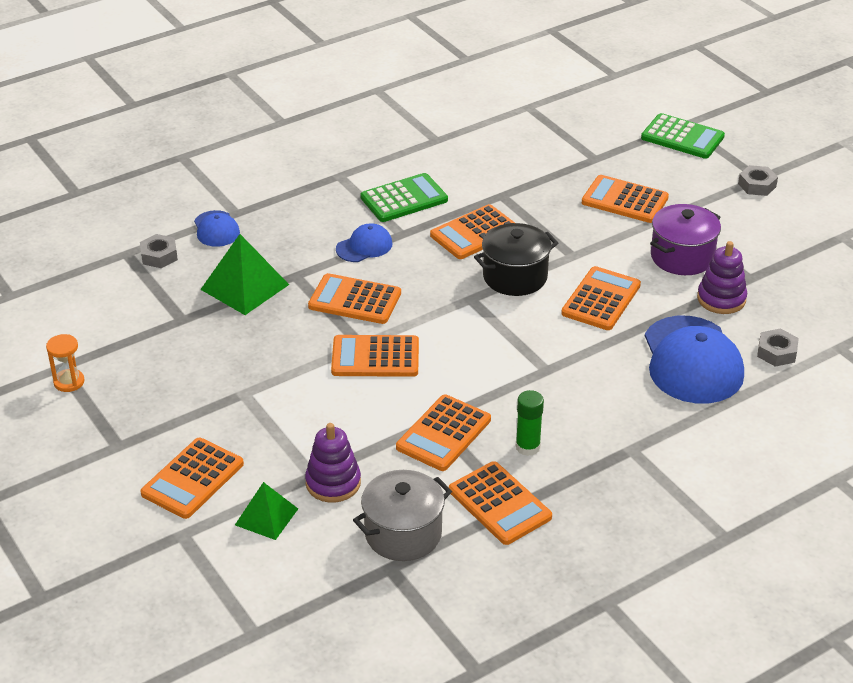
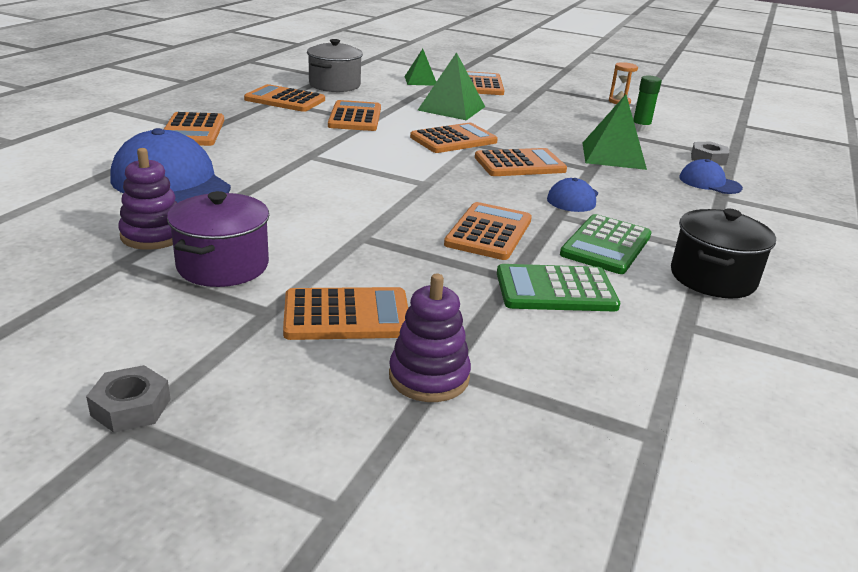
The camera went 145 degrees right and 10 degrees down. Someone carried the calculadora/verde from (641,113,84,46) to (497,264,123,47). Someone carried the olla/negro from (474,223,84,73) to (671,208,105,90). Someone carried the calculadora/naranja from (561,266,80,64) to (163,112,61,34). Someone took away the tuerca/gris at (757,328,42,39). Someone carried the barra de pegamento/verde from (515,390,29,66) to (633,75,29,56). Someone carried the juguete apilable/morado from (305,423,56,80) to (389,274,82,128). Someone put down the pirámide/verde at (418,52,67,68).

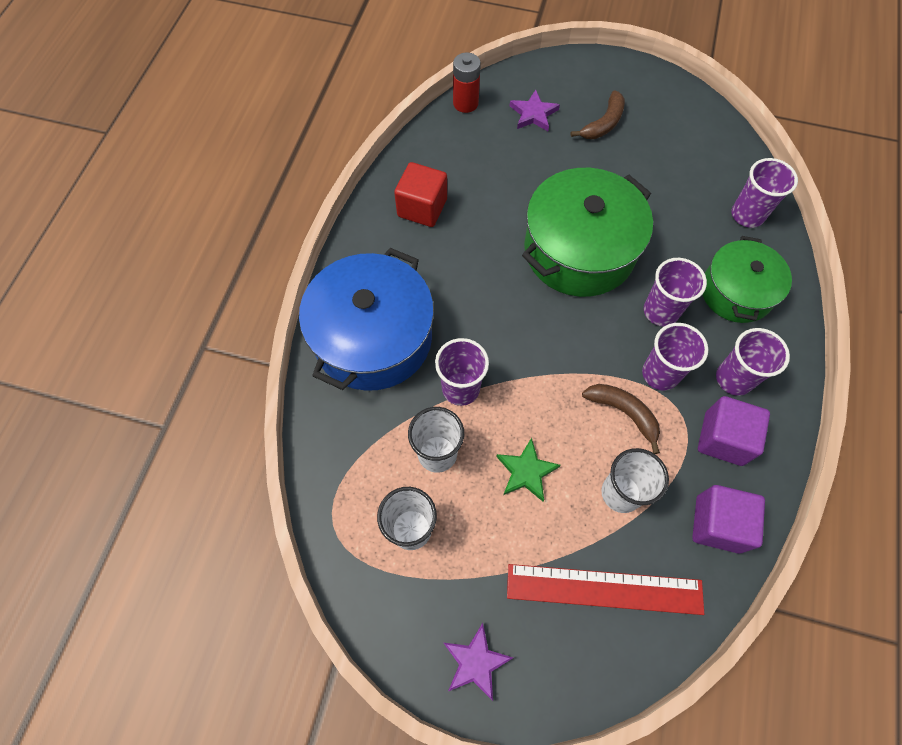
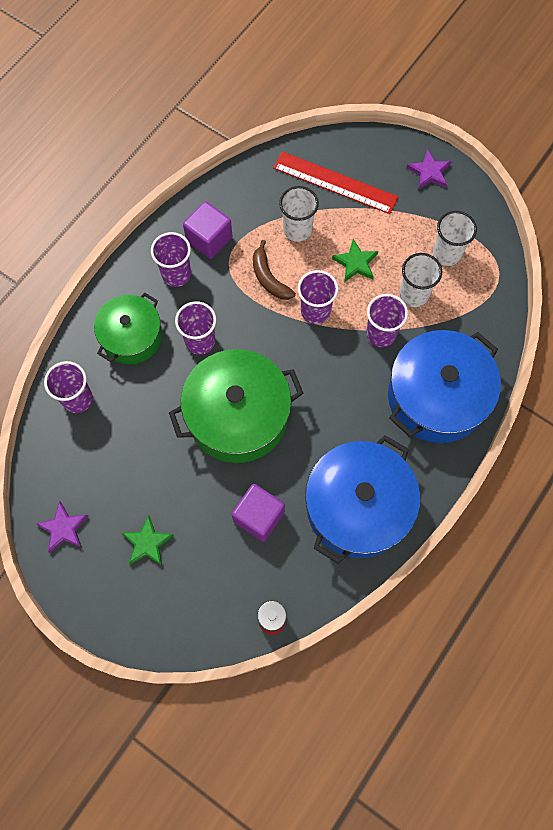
The camera went 160 degrees left and 5 degrees up. Someone carried the estrella/morado from (510,90,50,41) to (36,501,52,52). Someone swapped the plátano/marrón at (570,90,55,49) for the estrella/verde at (122,515,52,50). Someone swapped the cubo/rojo at (394,162,53,65) for the olla/azul at (305,435,115,129). Someone carried the vaso/morado from (642,323,66,67) to (298,270,40,54). Someone carried the cubo/morado from (692,485,73,69) to (232,484,53,58).

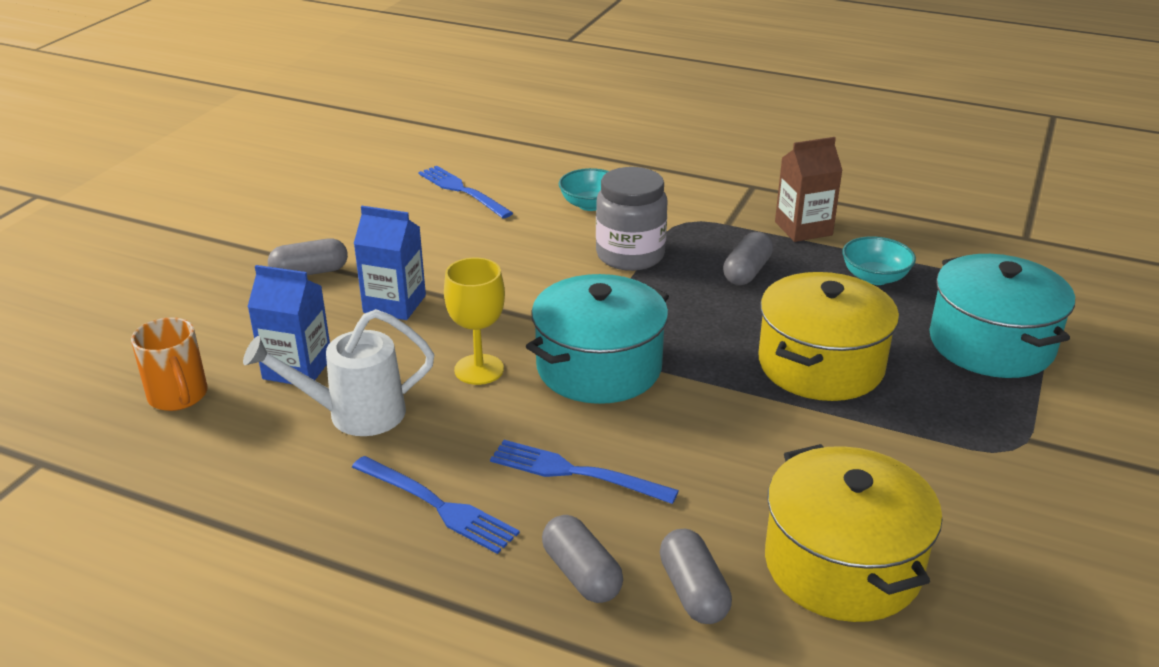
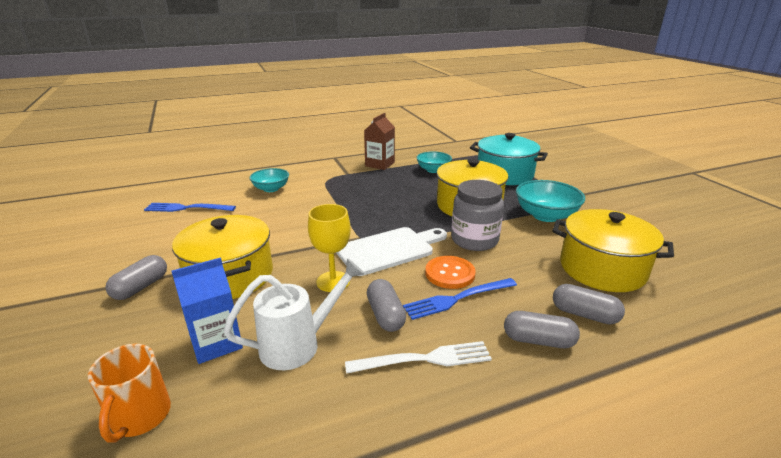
The camera went 45 degrees left and 5 degrees down. Someone carried the tarro/gris from (596,167,72,104) to (451,180,53,71). Someone swapped the cartón de leche/azul at (354,206,72,114) for the olla/amarillo at (172,215,101,84). Someone carried the cápsula/gris from (723,232,50,53) to (367,279,39,53). Someone swapped the olla/turquesa at (526,274,143,130) for the tabla de cortar/blanco at (336,227,111,49). Someone rotated the regadera/blanco at (243,309,191,127) by 150 degrees counterclockwise. Someone rotated the taza/naranja at (131,317,77,94) by 75 degrees clockwise. Someone repainted the tenedor/azul at (352,456,168,98), which became the tenedor/blanco at (345,341,147,33). Someone put down the cuenco/turquesa at (516,180,69,42). Someone put down the botón/naranja at (425,256,51,33).

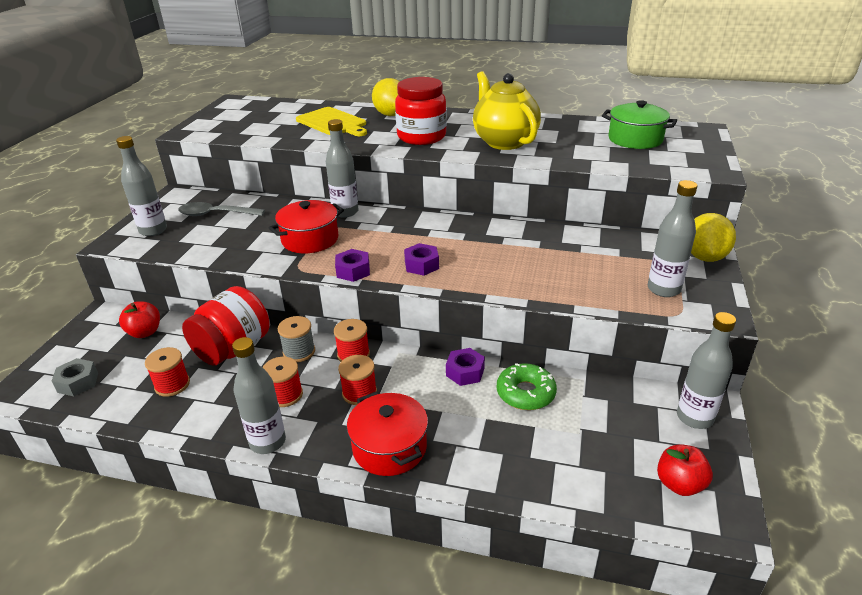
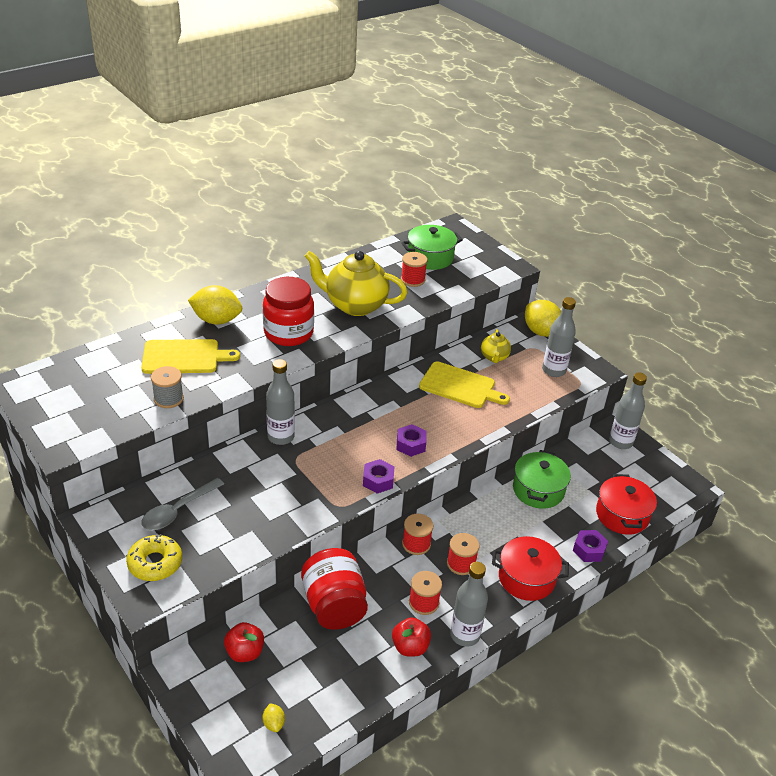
The camera went 55 degrees left and 5 degrees up. Someone swapped the botella/gris at (116,136,51,100) for the rosquilla/amarillo at (126,534,56,47). Someone carried the olla/rojo from (269,200,75,53) to (596,474,61,61). Someone carried the carrete/gris from (278,316,37,46) to (151,366,33,42). Someone carried the carrete/rojo from (145,347,45,50) to (401,252,26,35). Someone carried the tuerca/morado from (446,348,39,38) to (573,530,35,32). Someone swapped the tuerca/gris at (52,358,46,38) for the limón/amarillo at (263,703,22,29). Someone swapped the rosquilla/verde at (497,363,60,47) for the olla/verde at (513,450,58,59). Someone carried the manzana/rojo from (657,444,56,52) to (392,617,39,40). Someone put down the tetera/amarillo at (481,329,30,34). Someone put down the tabla de cortar/amarillo at (419,361,91,47).

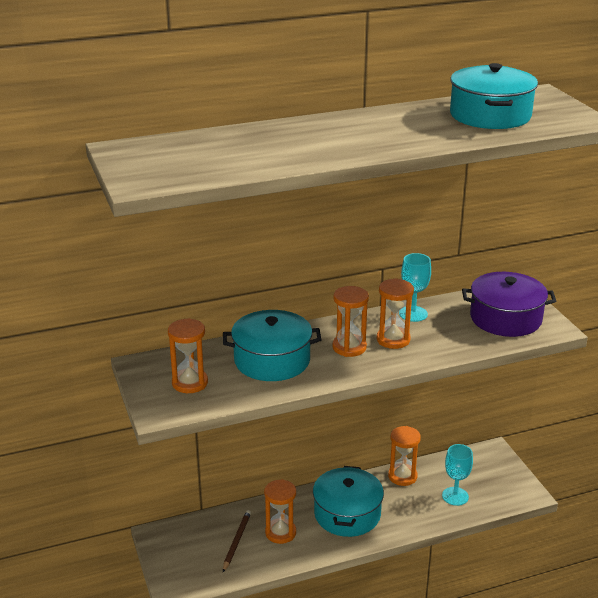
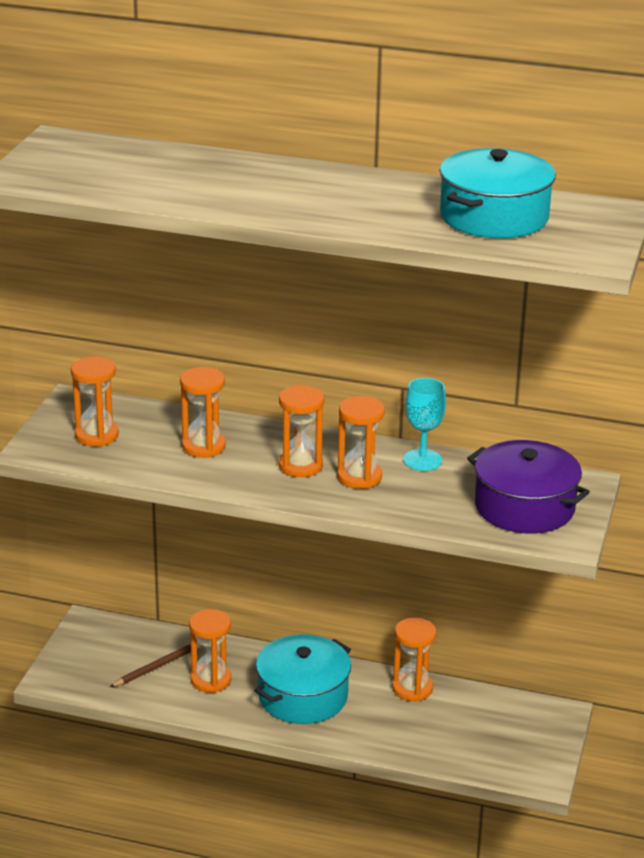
The camera went 35 degrees right and 0 degrees up. Someone swapped the olla/turquesa at (223,310,98,71) for the reloj de arena/naranja at (180,367,46,91). Someone took away the copa/turquesa at (442,444,31,62).

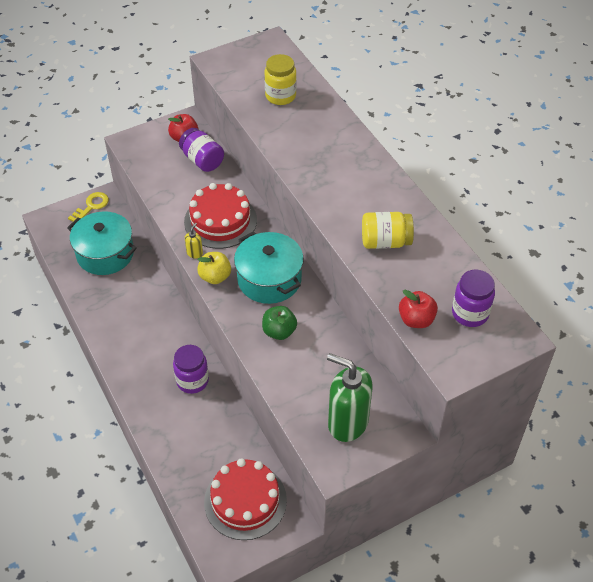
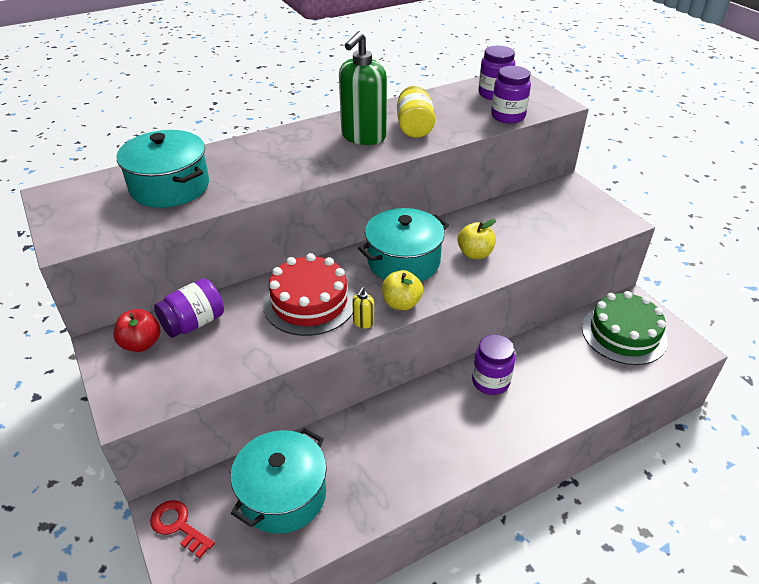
The camera went 90 degrees left and 10 degrees down. Someone swapped the tarro/amarillo at (265,54,32,51) for the olla/turquesa at (117,130,92,78). Someone repainted the llave/amarillo at (68,192,41,29), which became the llave/rojo at (150,500,65,58). Someone rotated the dispensador de jabón/amarillo at (185,223,18,36) by 90 degrees counterclockwise. Someone swapped the manzana/rojo at (399,290,39,38) for the tarro/morado at (491,66,40,58). Someone repainted the manzana/verde at (262,306,35,34), which became the manzana/amarillo at (458,219,38,40). Someone carried the dispensador de jabón/verde from (327,353,46,89) to (339,31,48,114). Someone repainted the tarta/rojo at (204,458,83,82), which became the tarta/verde at (582,291,85,74).

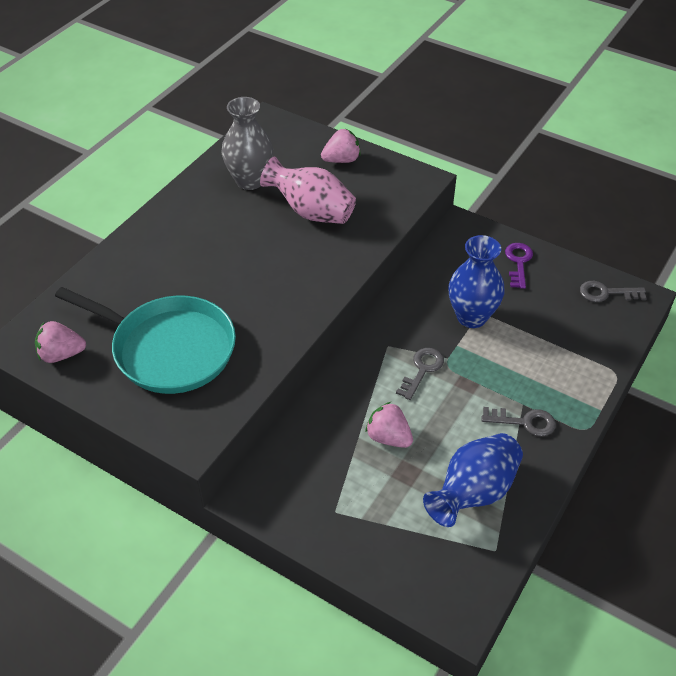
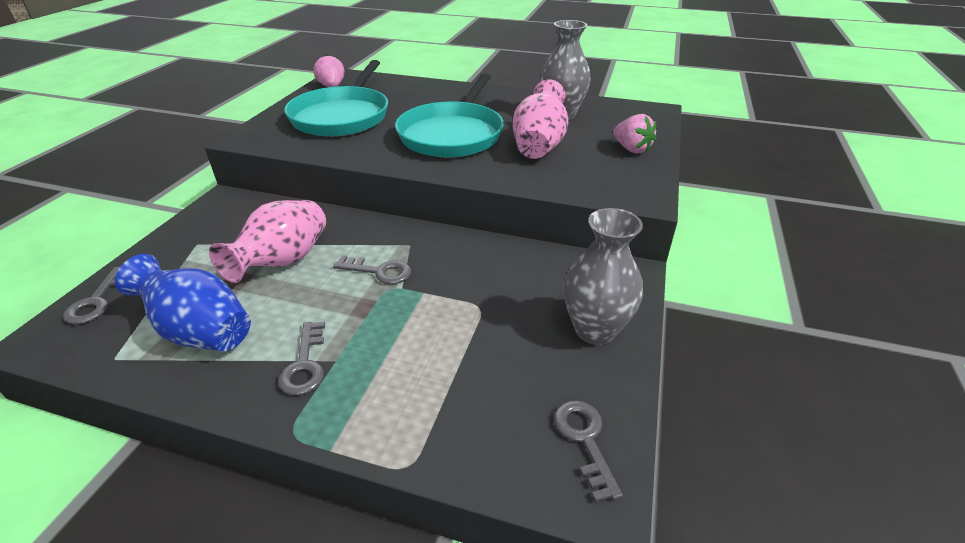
The camera went 75 degrees right and 10 degrees down. Someone took away the florero/azul at (448,235,57,93). Someone swapped the llave/morado at (505,243,28,46) for the florero/gris at (564,208,79,137). Someone swapped the fresa/rosa at (365,402,48,46) for the florero/rosa at (209,200,117,83). Someone put down the sartén/turquesa at (395,74,109,83). Someone put down the llave/gris at (63,267,57,58).

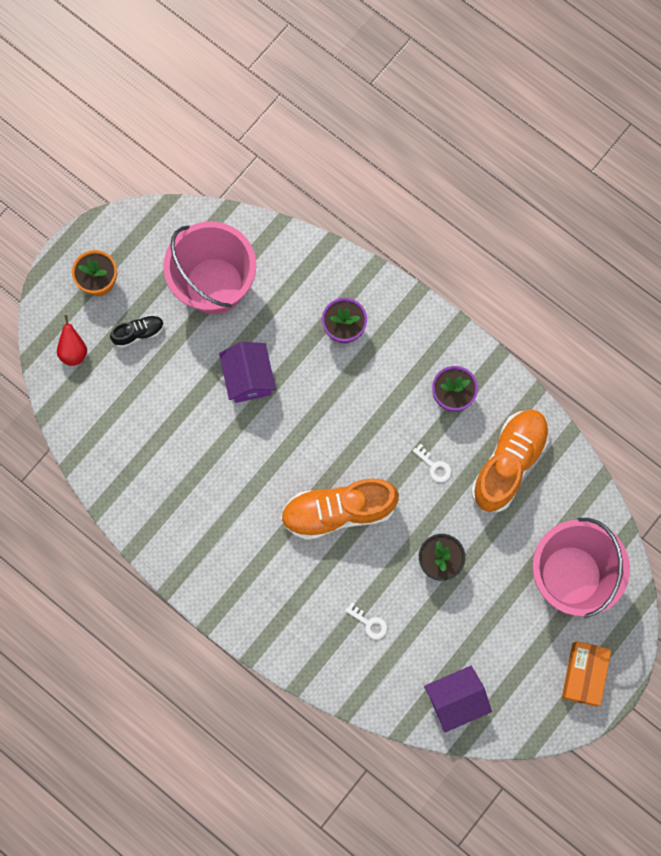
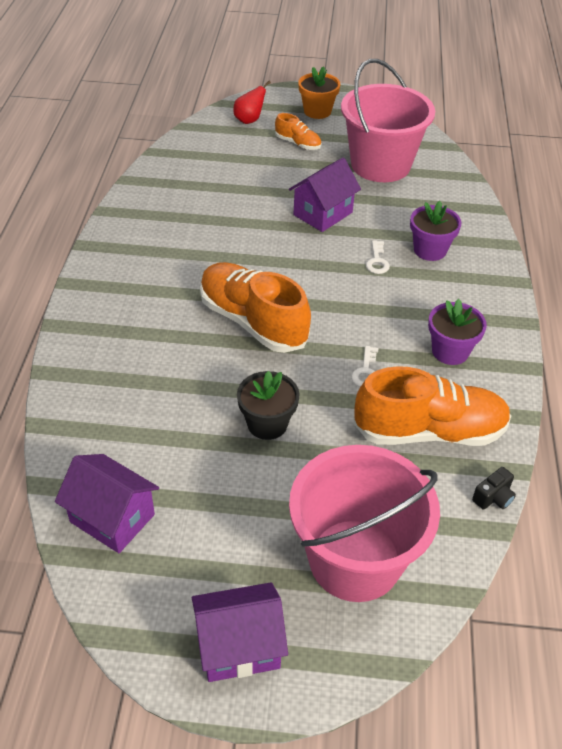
The camera went 55 degrees right and 30 degrees down. Someone repainted the zapato/negro at (110,315,54,33), which became the zapato/naranja at (275,113,46,37). Someone carried the llave/blanco from (345,602,42,37) to (366,240,24,34). Someone swapped the caja/naranja at (562,641,49,65) for the casa/morado at (192,582,96,100). Someone put down the cámara/negro at (472,467,44,43).

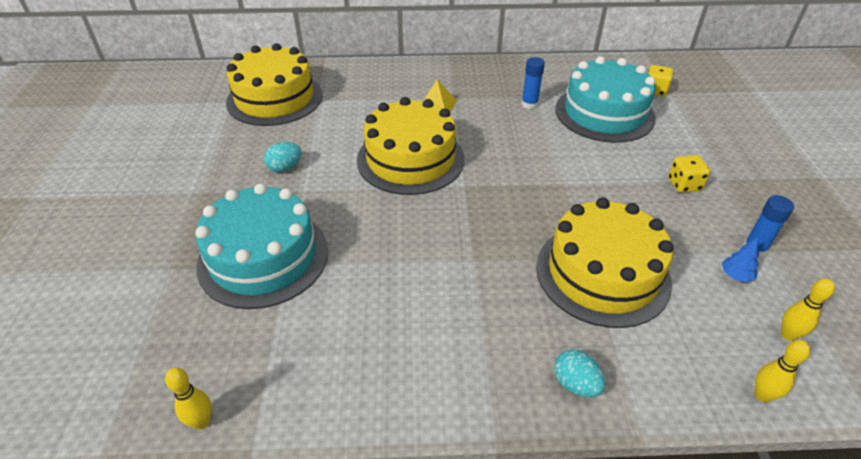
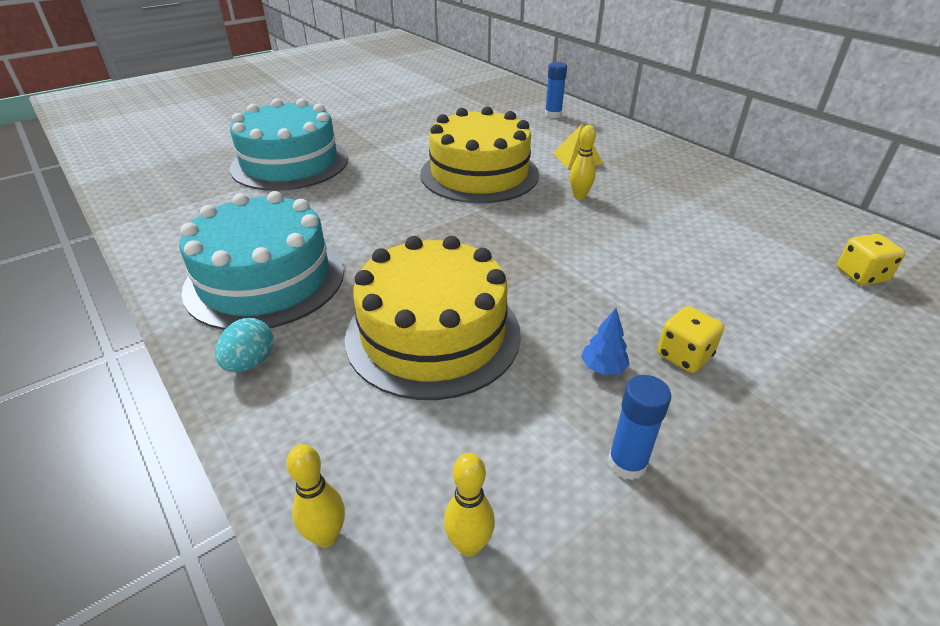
The camera went 55 degrees right and 5 degrees down. Someone took away the tarta/amarillo at (226,43,96,83). Someone carried the tarta/turquesa from (555,56,101,87) to (179,191,165,139). Someone carried the barra de pegamento/azul from (521,57,24,52) to (545,62,22,56). Someone took away the huevo/turquesa at (264,142,38,30). Someone carried the árbol/azul from (722,237,37,45) to (581,308,49,67). Someone carried the bolo/amarillo from (165,367,47,63) to (570,125,26,74).

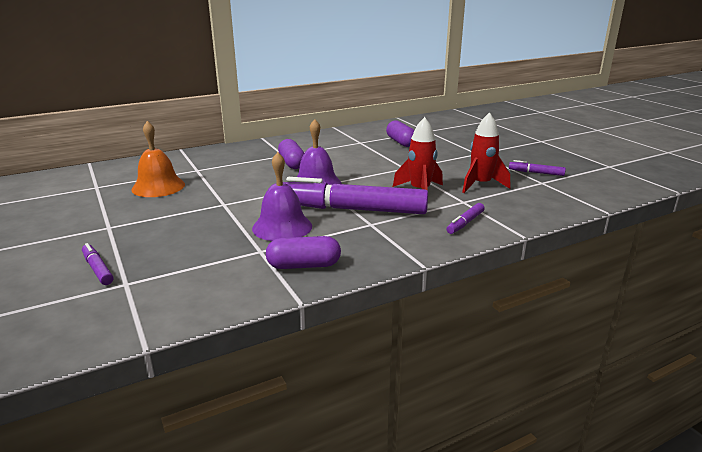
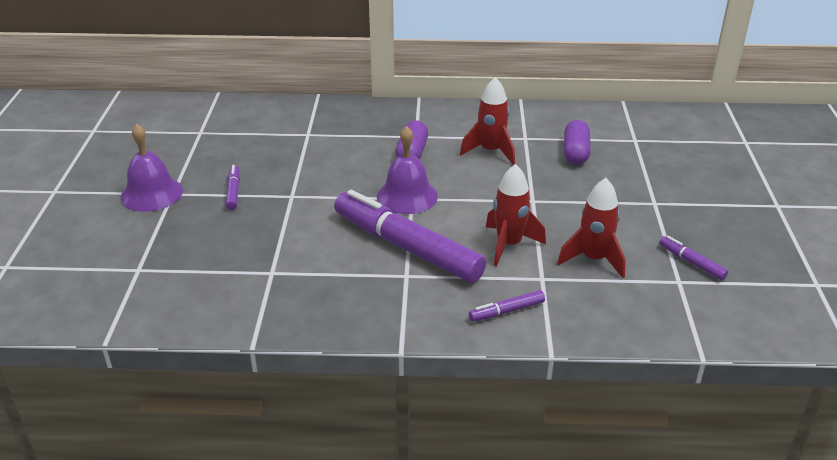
The camera went 30 degrees right and 10 degrees up. Someone took away the campana/naranja at (131,121,54,76). Someone carried the campana/morado from (252,152,60,89) to (120,124,63,88). Someone took away the cápsula/morado at (266,236,75,33). Someone carried the rotulador/morado from (82,243,32,42) to (226,165,14,45). Someone put down the cohete/rojo at (460,77,55,88).

